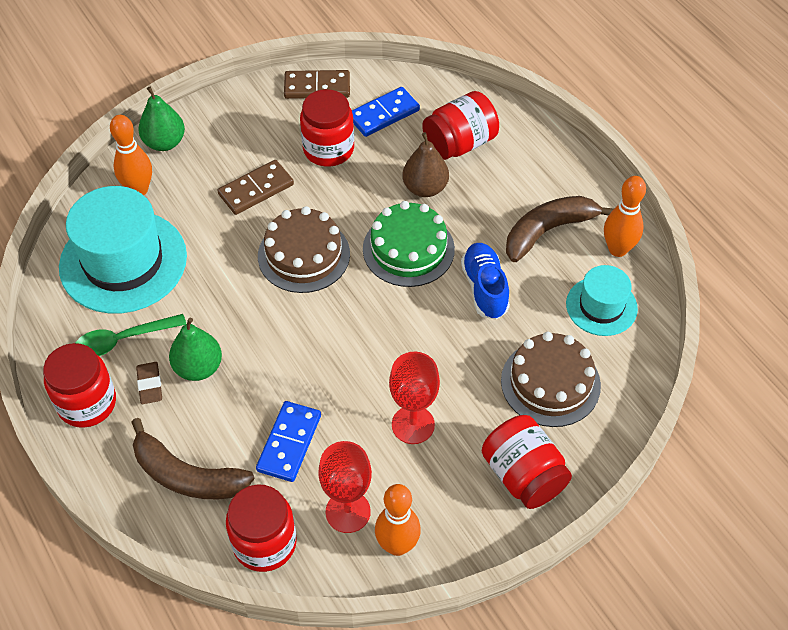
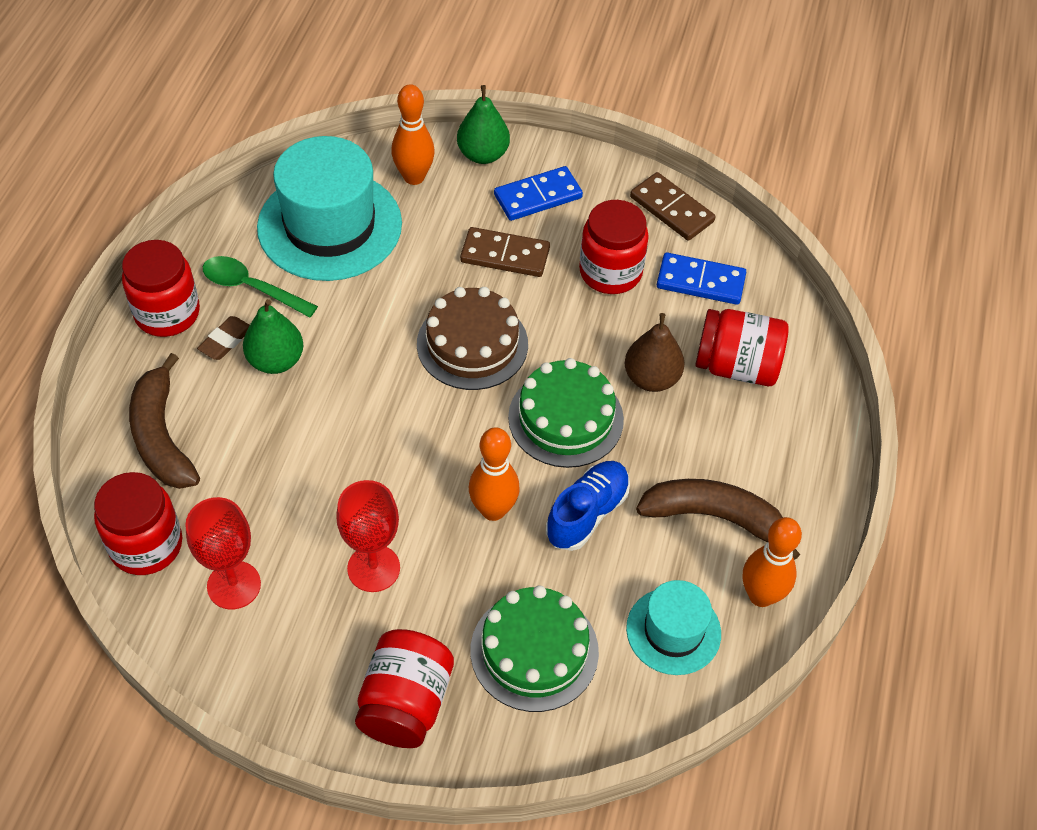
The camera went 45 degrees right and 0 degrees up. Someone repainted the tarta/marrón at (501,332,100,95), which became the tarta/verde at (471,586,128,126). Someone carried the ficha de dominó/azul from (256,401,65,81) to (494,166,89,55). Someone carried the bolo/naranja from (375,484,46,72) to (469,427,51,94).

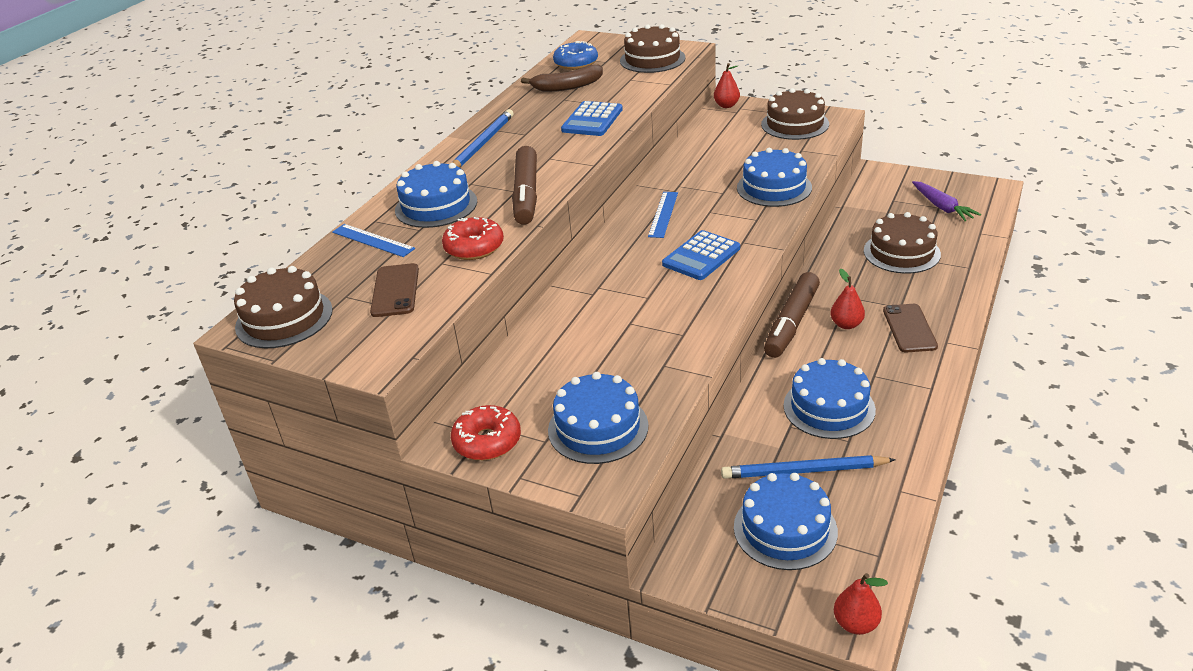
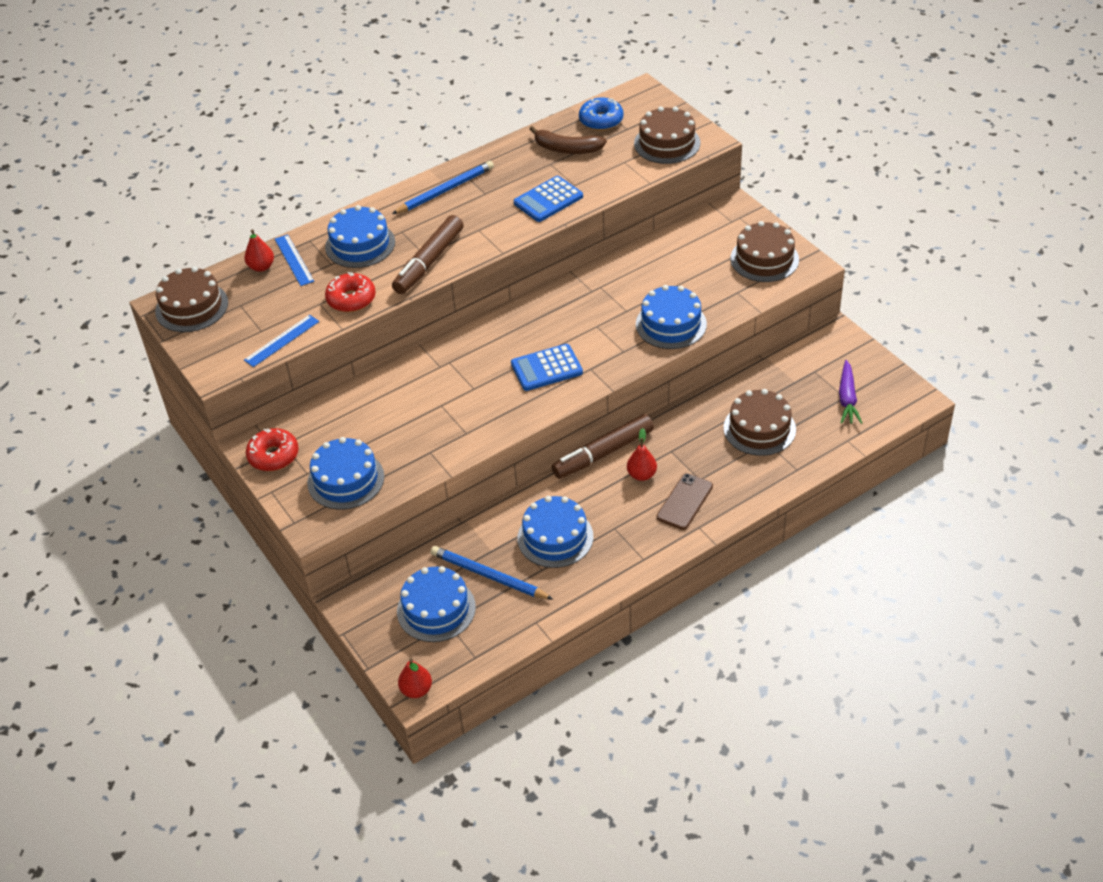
The camera went 30 degrees right and 10 degrees up. Someone carried the pera/rojo from (714,63,26,45) to (245,229,29,43). Someone carried the regla/azul from (648,192,30,46) to (244,315,75,52). Someone took away the móvil/marrón at (370,263,49,54).

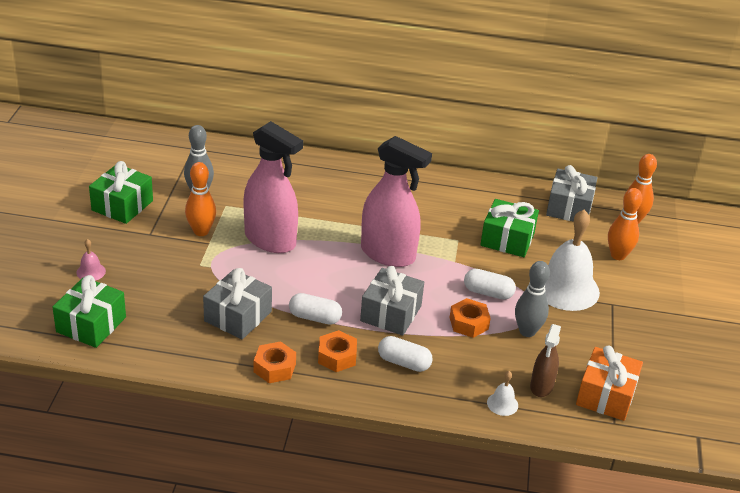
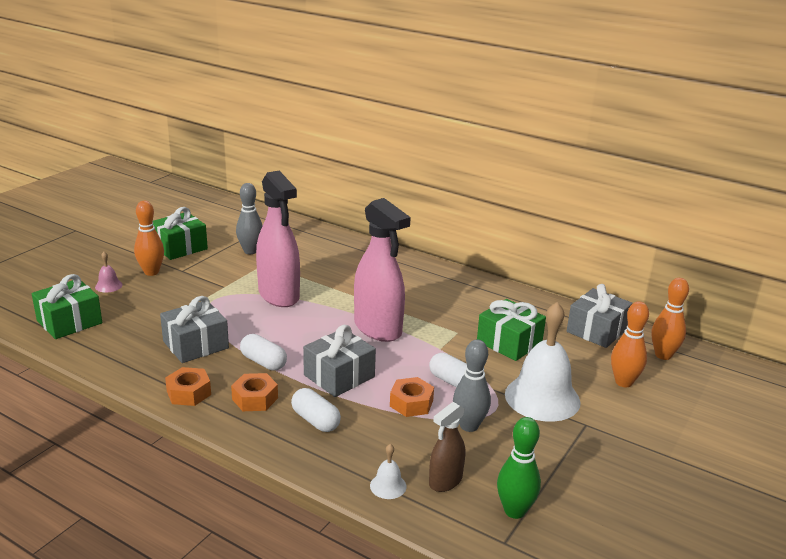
The camera went 25 degrees right and 10 degrees down. Someone carried the bolo/naranja from (185,162,31,74) to (134,201,30,75). Someone swapped the regalo/naranja at (576,345,67,76) for the bolo/verde at (497,417,44,102).

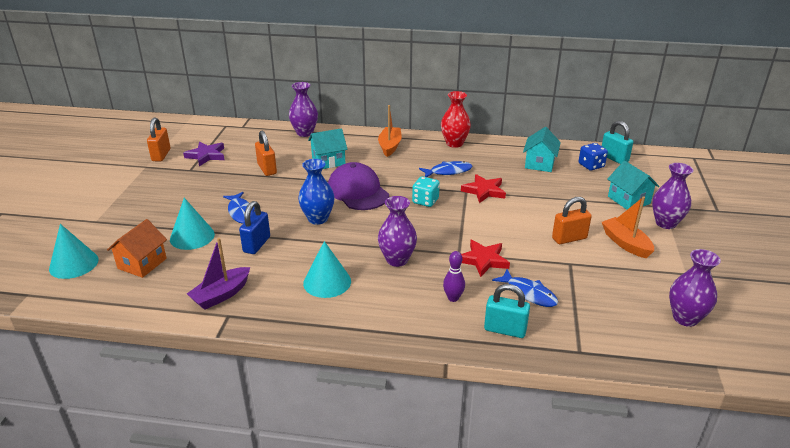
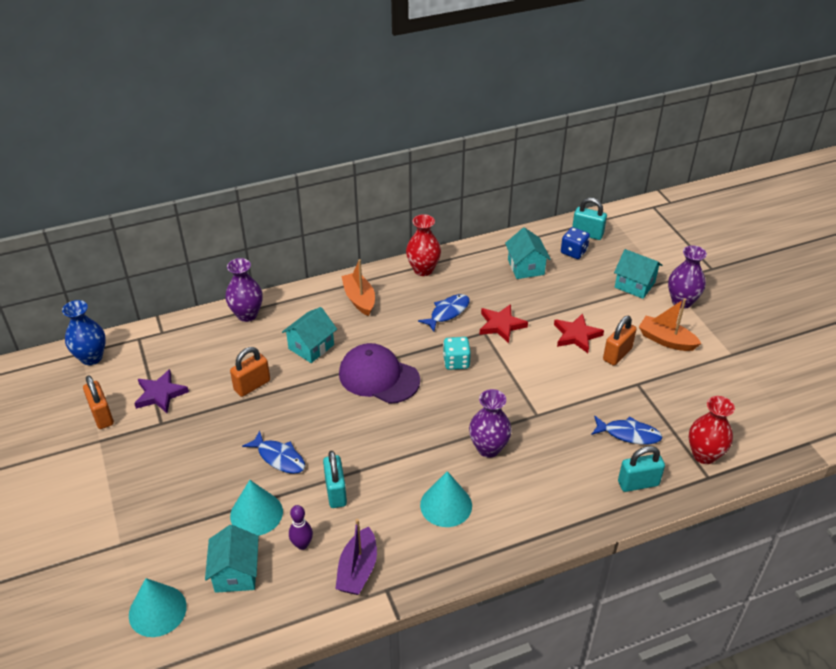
The camera went 30 degrees left and 10 degrees up. Someone rotated the candado/naranja at (255,131,22,45) by 75 degrees counterclockwise. Someone carried the florero/azul from (298,159,37,66) to (62,300,44,65). Someone repainted the candado/azul at (239,201,31,53), which became the candado/turquesa at (323,451,24,57). Someone repainted the casa/naranja at (107,219,60,59), which became the casa/turquesa at (205,525,54,68). Someone carried the estrella/rojo from (461,240,49,37) to (554,313,50,40). Someone took away the florero/morado at (669,249,52,78). Someone carried the bolo/morado from (443,251,22,51) to (289,505,24,45). Someone put down the florero/rojo at (689,396,46,68).

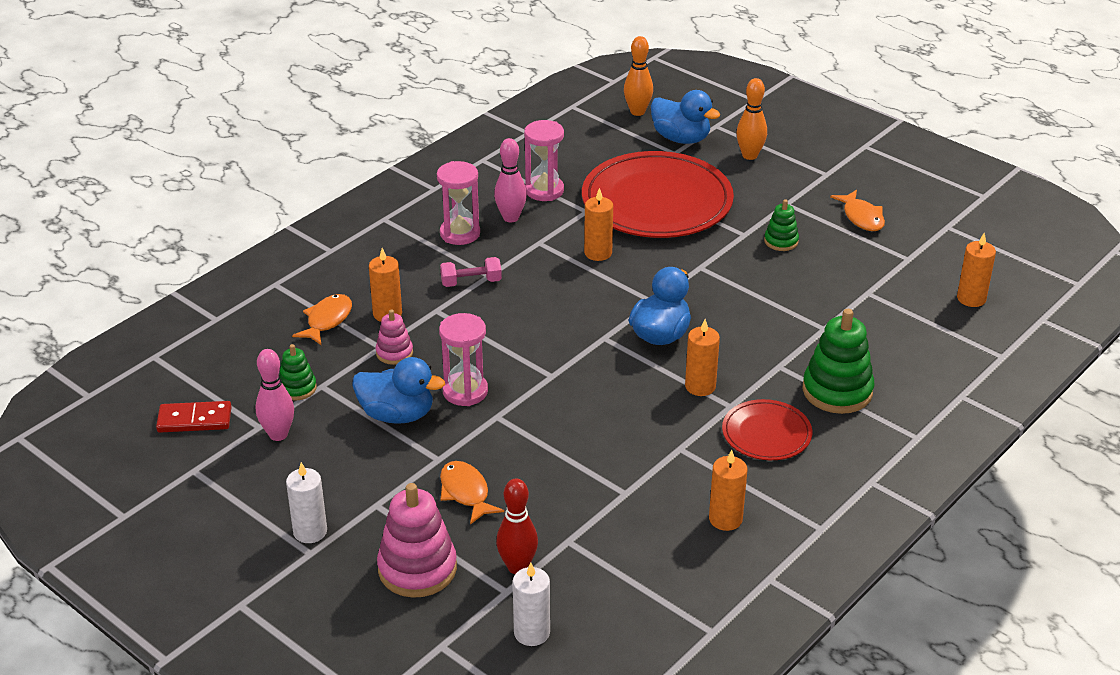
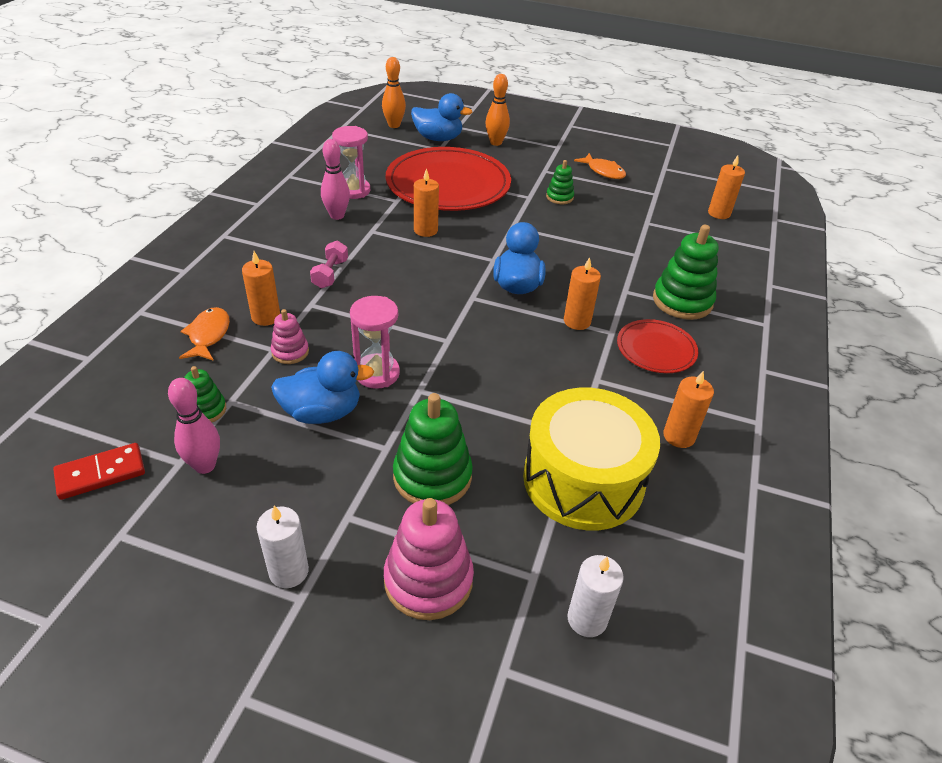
The camera went 25 degrees left and 5 degrees up. Someone took away the reloj de arena/rosa at (437,161,43,84). Someone rotated the mancuerna/rosa at (440,257,62,30) by 45 degrees counterclockwise. Someone swapped the pez/naranja at (440,461,64,64) for the juguete apilable/verde at (393,393,80,112). Someone took away the bolo/rojo at (496,479,42,95). Someone put down the tambor/amarillo at (523,388,137,143).

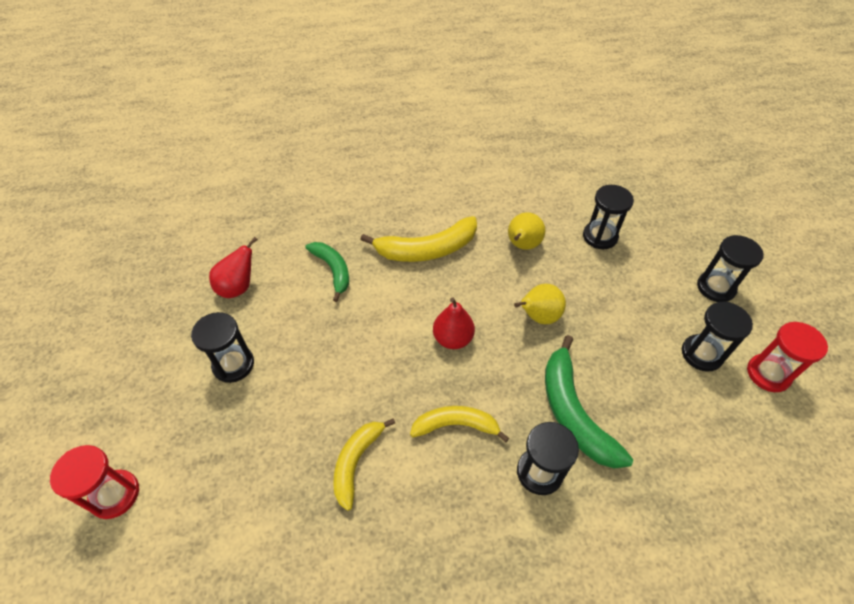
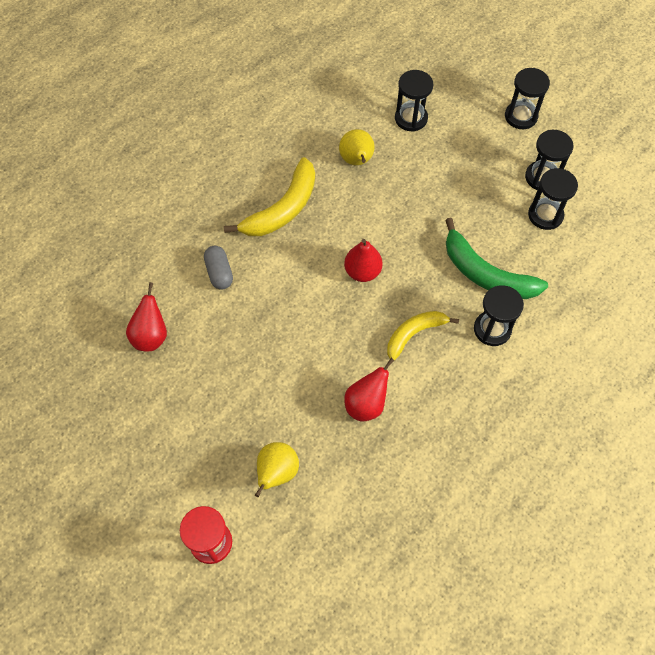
The camera went 35 degrees left and 10 degrees up. Someone swapped the plátano/verde at (305,242,44,60) for the cápsula/gris at (204,246,29,44). Someone carried the pera/amarillo from (514,284,52,40) to (255,442,44,55). Someone carried the reloj de arena/negro from (191,312,63,71) to (528,168,50,62). Someone took away the reloj de arena/rojo at (747,322,81,70). Someone swapped the plátano/amarillo at (333,418,62,93) for the pera/rojo at (344,358,51,63).

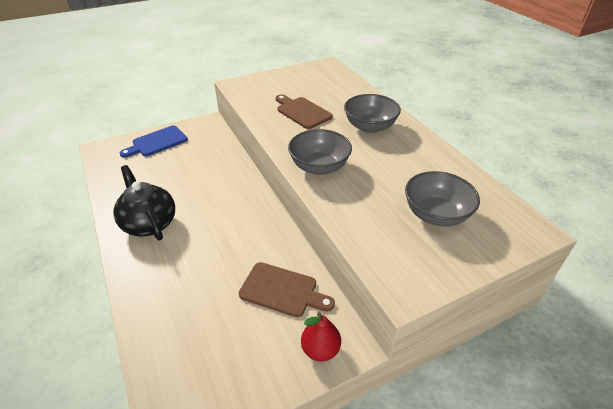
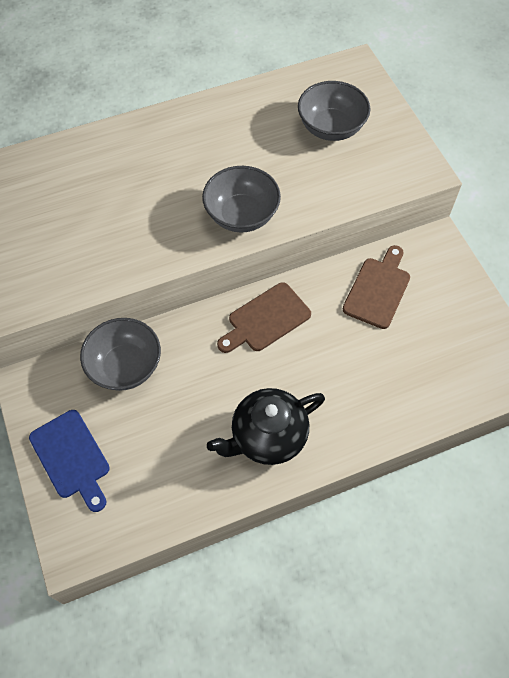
The camera went 85 degrees left and 20 degrees up. Someone carried the tabla de cortar/marrón from (276,94,57,35) to (217,282,94,71). Someone carried the cuenco/gris from (344,94,57,39) to (80,318,81,73). Someone took away the pera/rojo at (301,312,40,50).

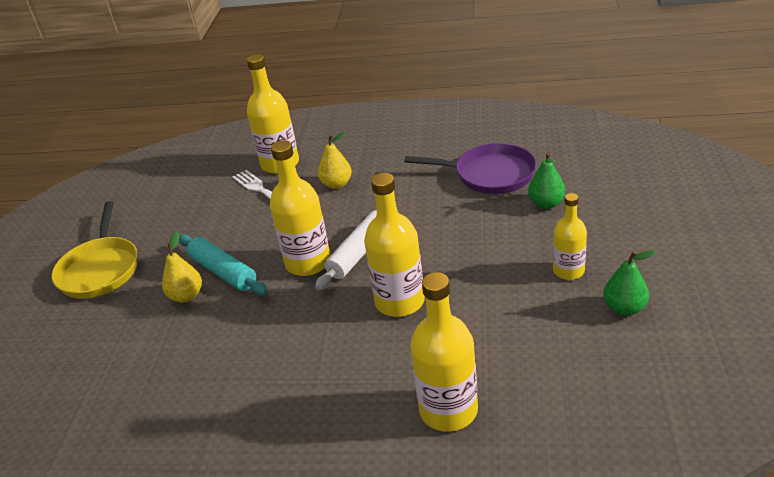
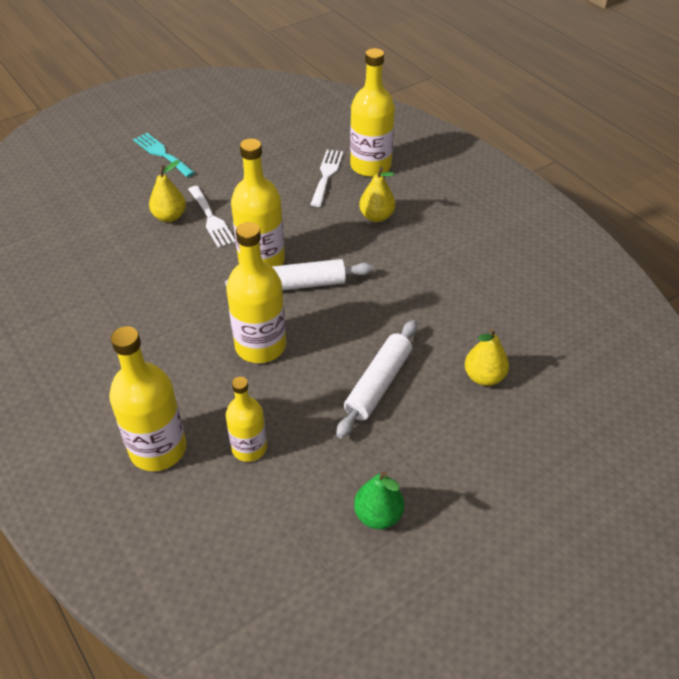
The camera went 45 degrees right and 10 degrees up. Someone took away the sartén/morado at (404,143,132,51). Someone repainted the pera/verde at (528,152,38,57), which became the pera/amarillo at (465,328,44,58). Someone carried the botella/amarillo from (553,193,34,87) to (226,377,41,85). Someone swapped the sartén/amarillo at (51,201,87,98) for the tenedor/turquesa at (133,133,62,44). Someone swapped the rodillo/turquesa at (179,234,89,61) for the tenedor/blanco at (188,186,48,62). Someone put down the rodillo/blanco at (336,320,81,118).

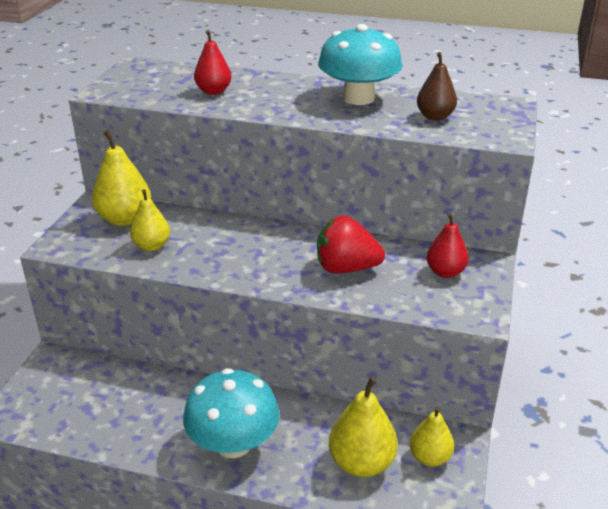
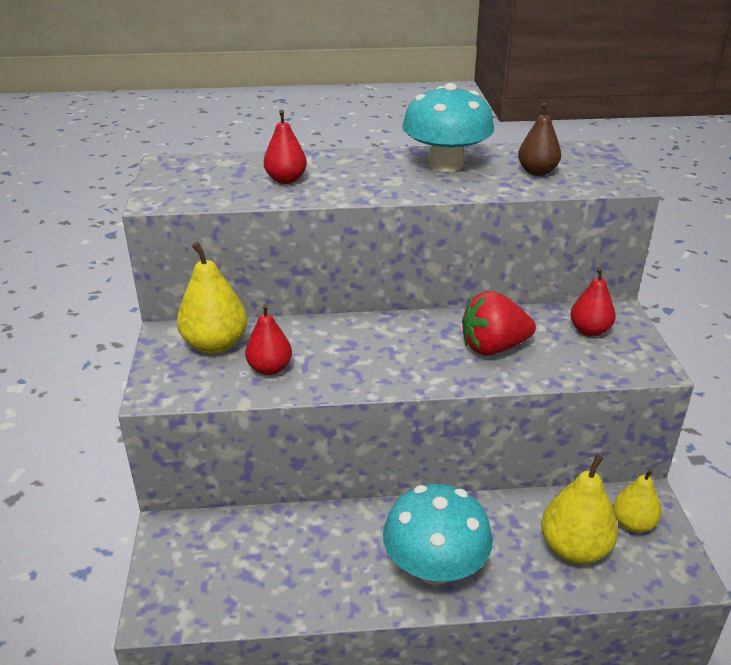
The camera went 20 degrees left and 0 degrees up. Someone repainted the pera/amarillo at (130,189,40,62), which became the pera/rojo at (245,304,47,71).

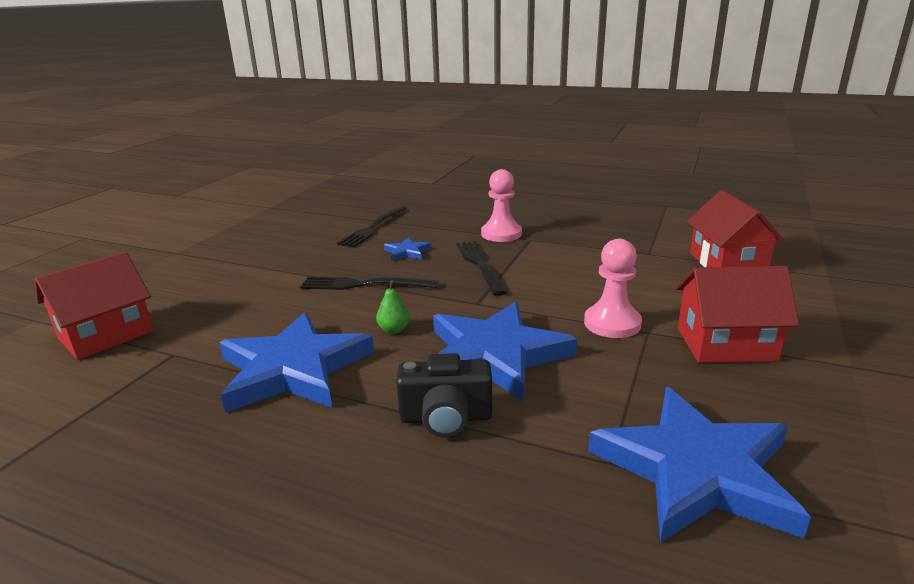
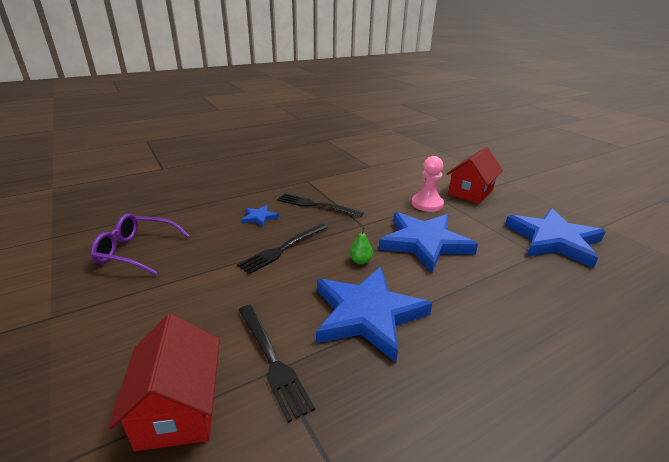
The camera went 55 degrees left and 5 degrees up. Someone took away the peón/rosa at (481,169,41,73). Someone took away the casa/rojo at (687,190,98,77). Someone carried the tenedor/negro from (337,206,70,41) to (239,305,76,118). Someone took away the cámara/negro at (396,353,97,84). Someone put down the gafas/morado at (91,213,99,62).

